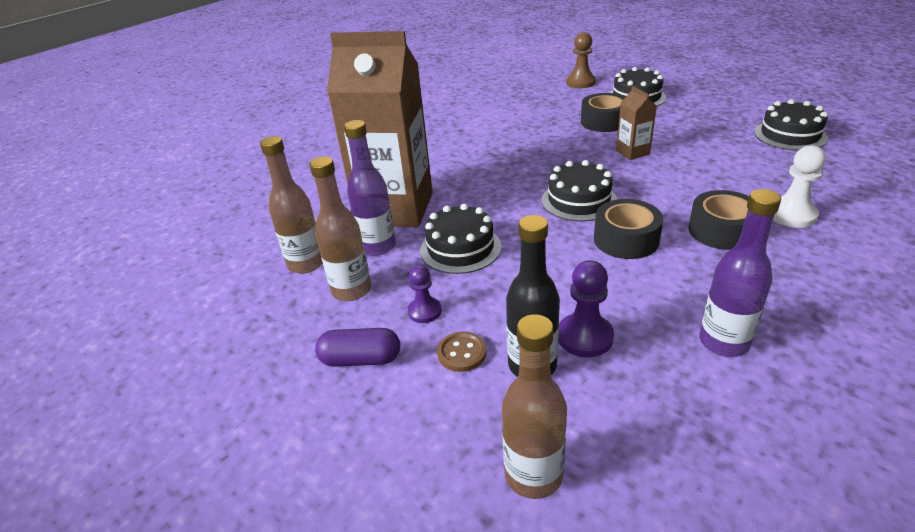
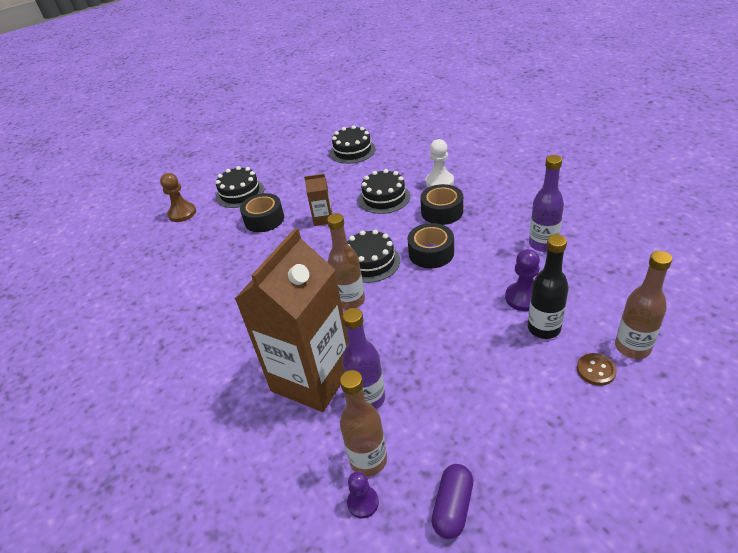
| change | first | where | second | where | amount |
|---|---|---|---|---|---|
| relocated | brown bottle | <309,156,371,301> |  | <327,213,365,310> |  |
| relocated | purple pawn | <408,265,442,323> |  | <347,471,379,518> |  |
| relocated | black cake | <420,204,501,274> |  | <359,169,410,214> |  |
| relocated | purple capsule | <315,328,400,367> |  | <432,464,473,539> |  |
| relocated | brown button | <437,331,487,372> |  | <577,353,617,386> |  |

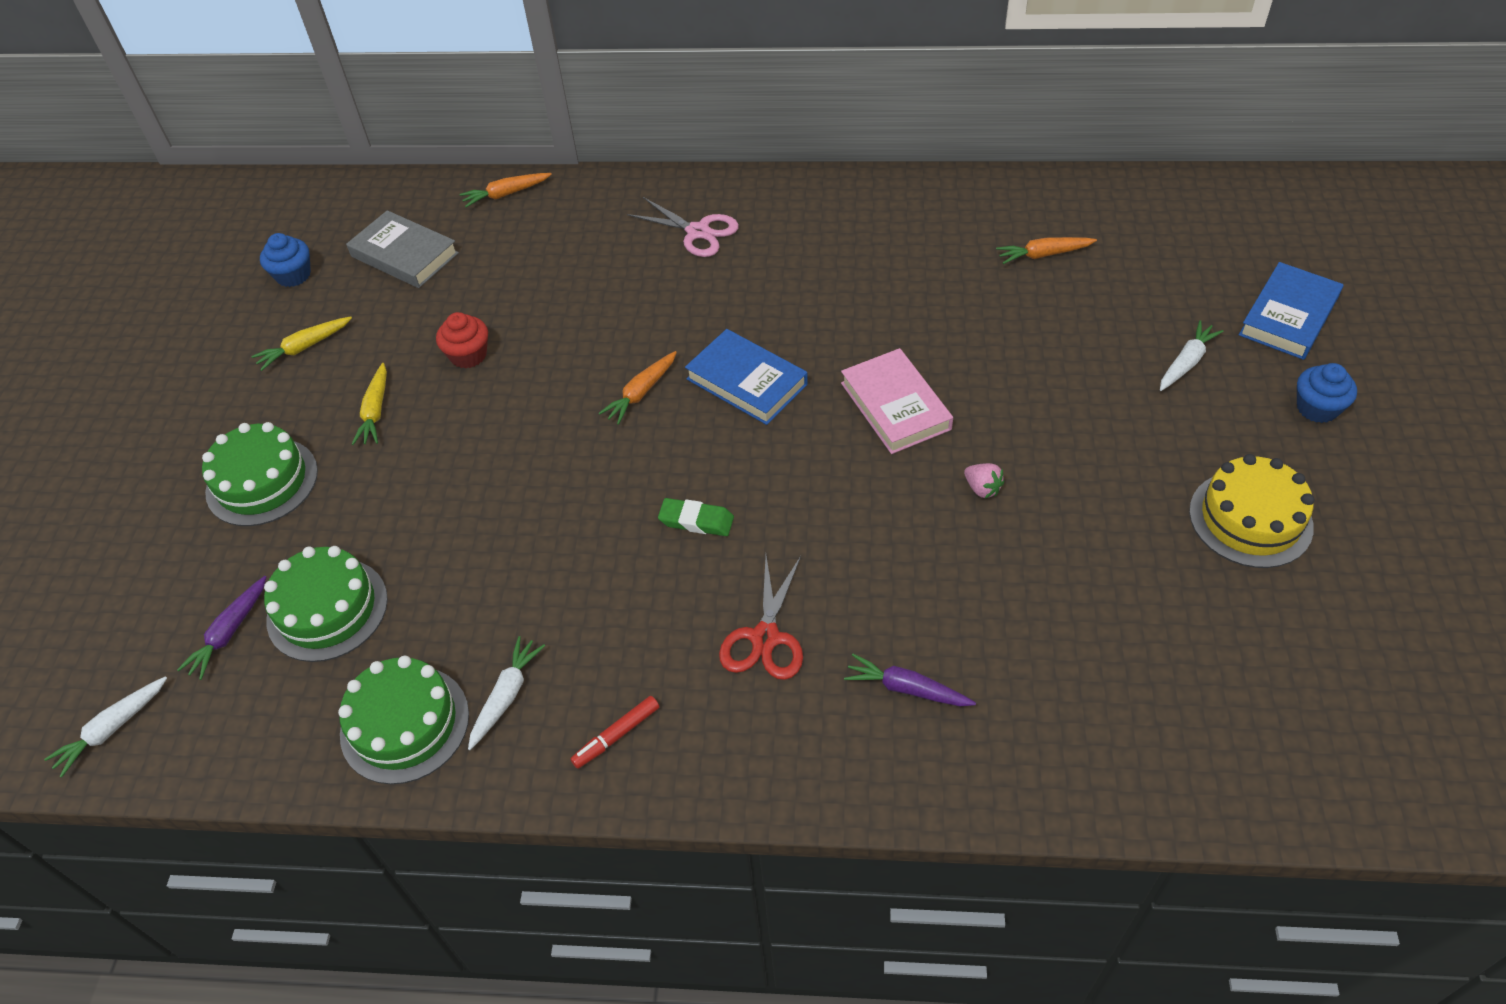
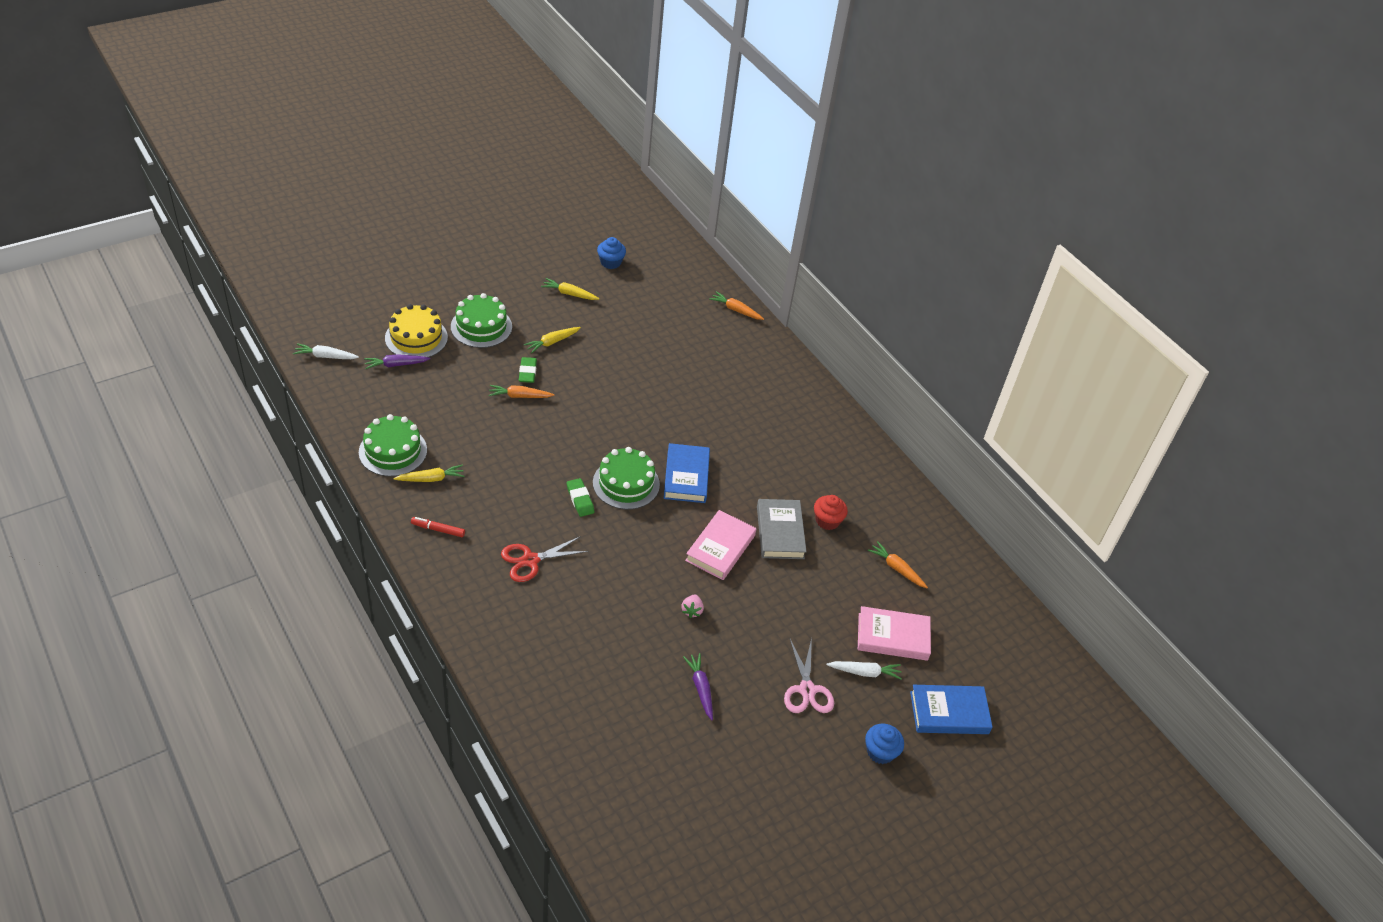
| change | first | where | second | where | amount |
|---|---|---|---|---|---|
| relocated | yellow cake | <1189,454,1314,568> |  | <385,304,448,357> |  |
| colour | white carrot | <468,636,545,750> | yellow carrot | <393,465,465,482> |  |
| relocated | orange carrot | <599,351,677,425> |  | <488,385,554,398> |  |
| appeared |  |  | green eraser | <519,357,537,383> |  |
| relocated | green cake | <264,546,388,662> |  | <593,447,660,510> |  |
| relocated | purple carrot | <844,654,976,706> |  | <683,653,713,720> |  |
| relocated | grey book | <346,210,459,288> |  | <757,499,807,559> |  |
| relocated | pink scissors | <627,197,739,257> |  | <784,638,834,713> |  |
| relocated | red cupcake | <436,312,488,369> |  | <814,495,848,530> |  |
| appeared |  |  | pink book | <858,606,931,661> |  |

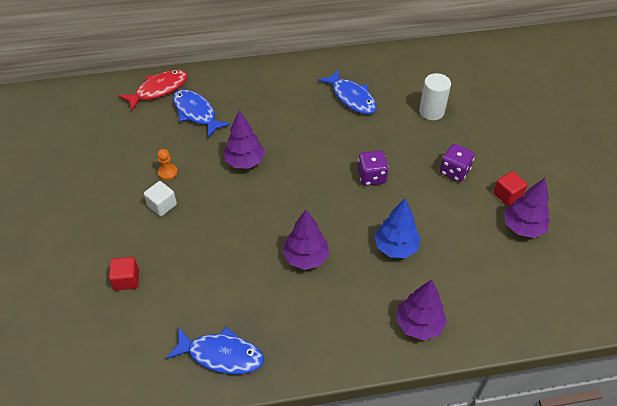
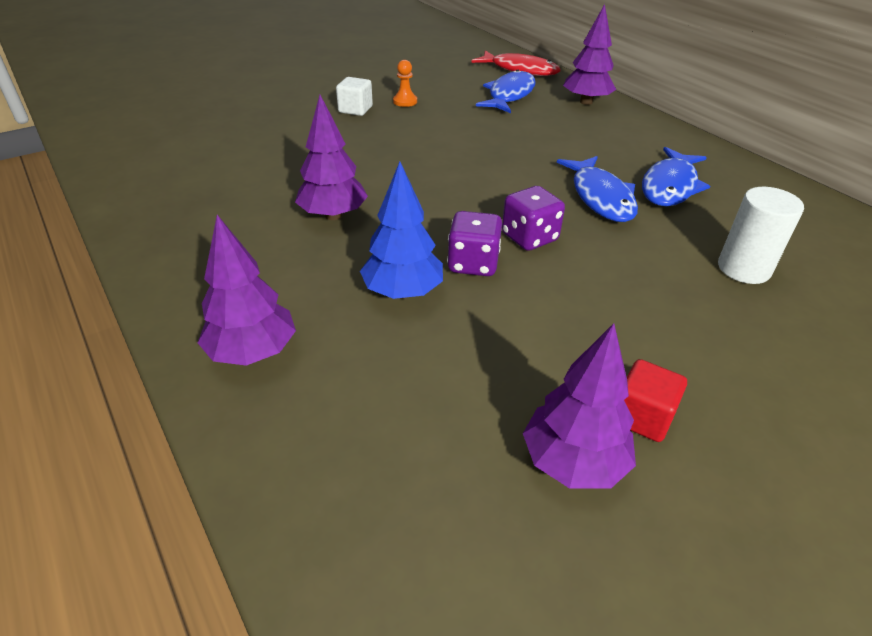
| change | first | where | second | where | amount |
|---|---|---|---|---|---|
| relocated | purple dice | <440,144,475,182> |  | <447,211,502,276> |  |
| relocated | blue fish | <166,327,264,374> |  | <557,156,638,222> |  |
| relocated | purple tree | <224,110,265,169> |  | <563,4,616,105> |  |
| missing | red cube | <109,257,139,291> |  |  |  |

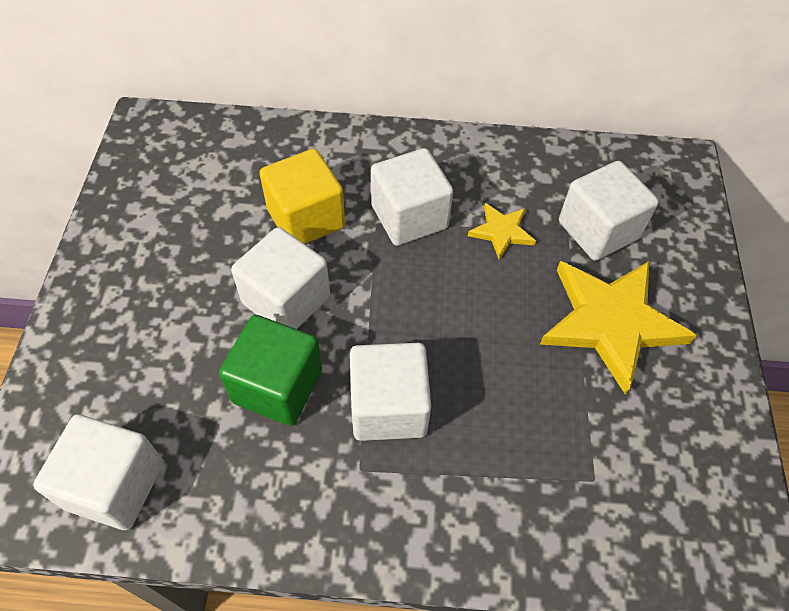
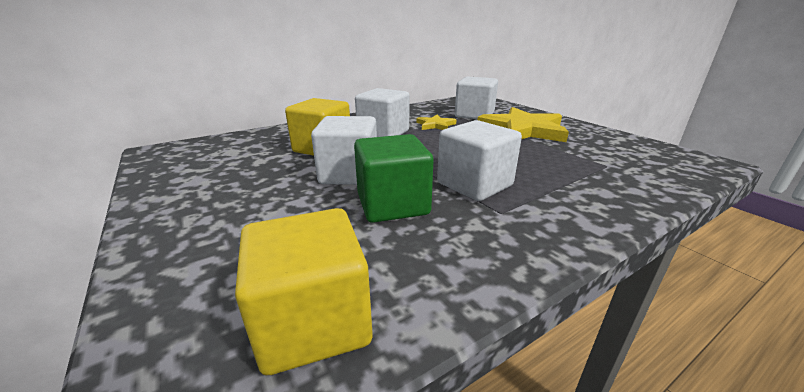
| change | first | where | second | where | amount |
|---|---|---|---|---|---|
| colour | white cube | <33,414,163,530> | yellow cube | <235,208,373,375> |  |

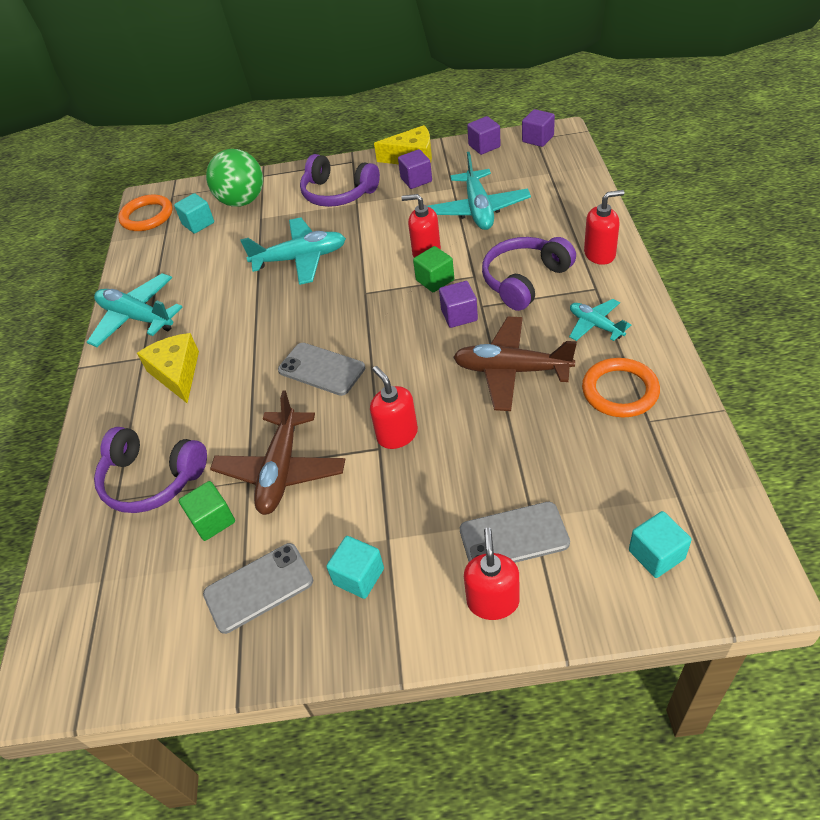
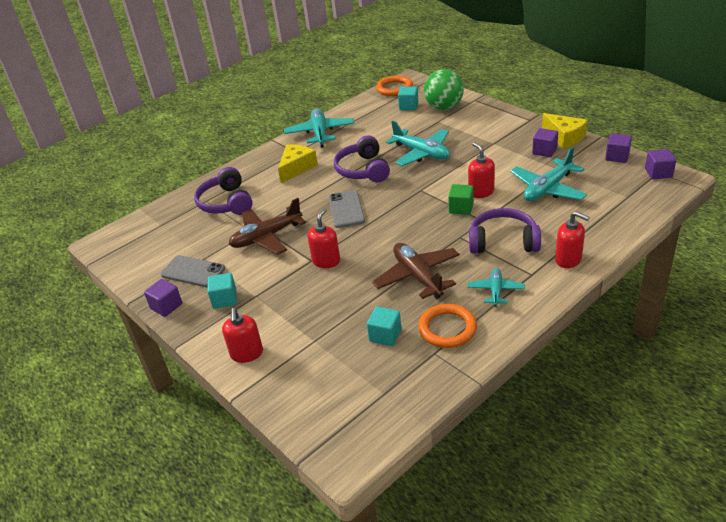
| change | first | where | second | where | amount |
|---|---|---|---|---|---|
| relocated | purple cube | <439,281,478,328> |  | <144,279,182,317> |  |
| spun | red soap dispenser | <464,528,520,620> |  | <222,308,263,363> | 120 degrees clockwise |
| relocated | purple headphones | <300,154,380,207> |  | <334,135,390,182> |  |
| relocated | turquoise cube | <629,511,692,578> |  | <367,307,401,346> |  |
| missing | green cube | <179,481,235,541> |  |  |  |
| missing | grey phone | <460,502,570,563> |  |  |  |

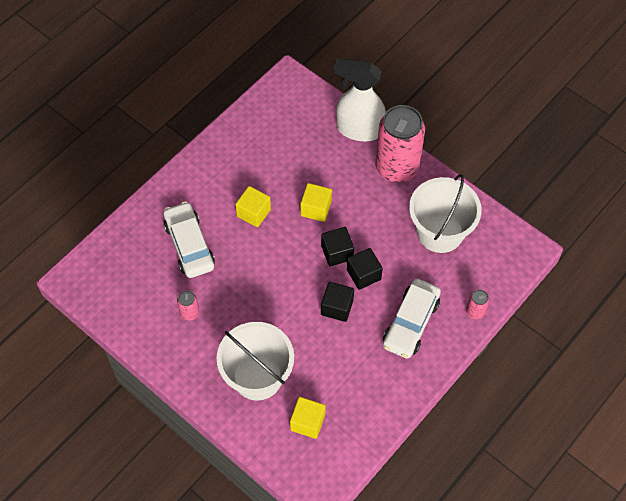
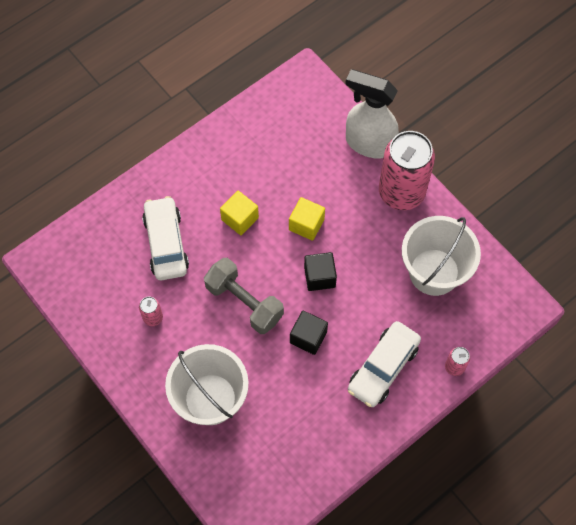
| change | first | where | second | where | amount |
|---|---|---|---|---|---|
| appeared |  |  | grey dumbbell | <204,258,284,334> |  |
| missing | yellow cube | <290,397,325,439> |  |  |  |
| missing | black cube | <347,248,383,290> |  |  |  |

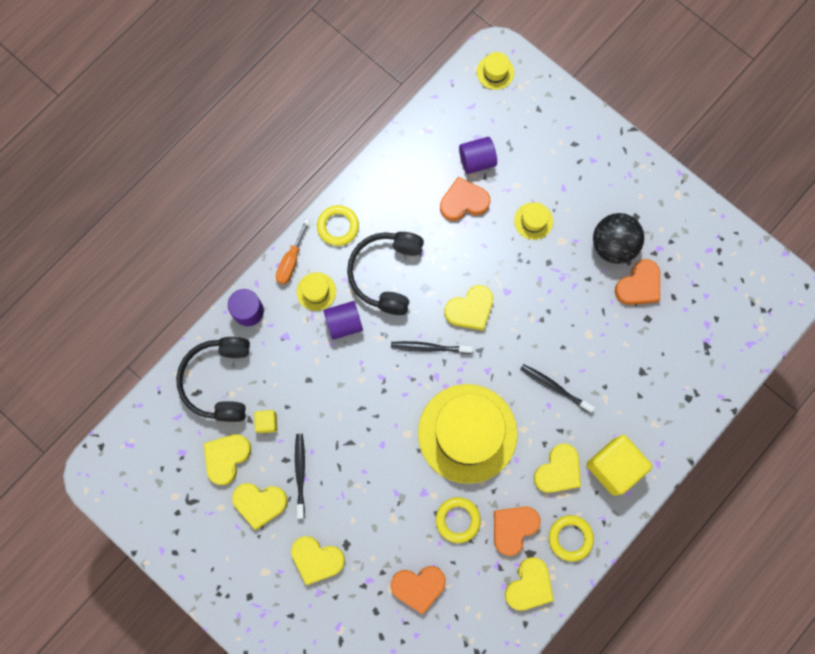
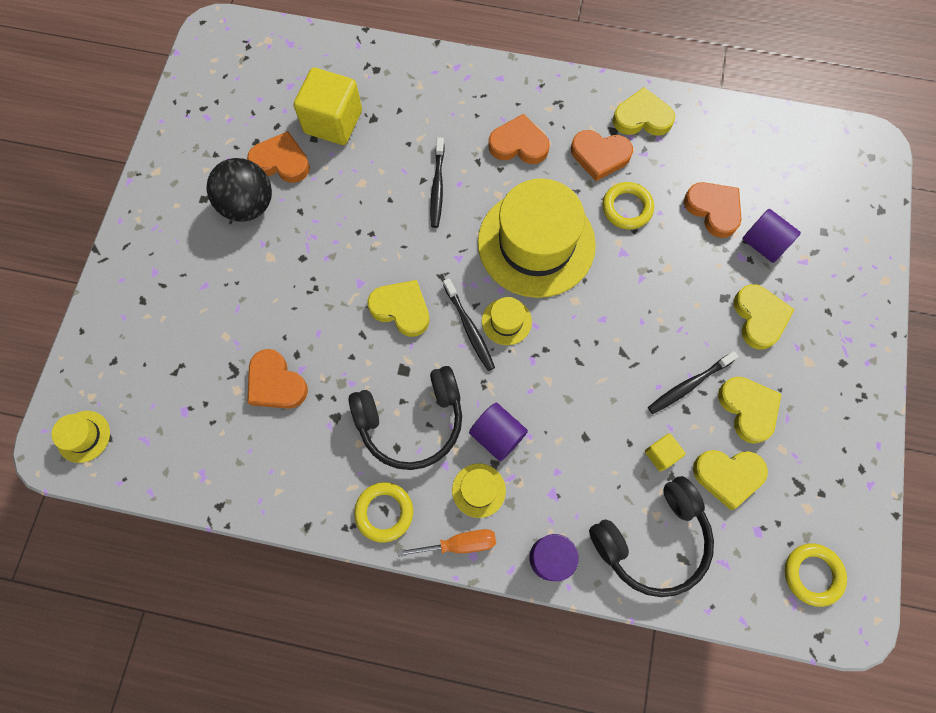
| change | first | where | second | where | amount |
|---|---|---|---|---|---|
| relocated | yellow cube | <586,435,652,496> |  | <294,68,362,145> |  |
| relocated | yellow hat | <514,202,553,240> |  | <482,297,532,345> |  |
| colour | yellow heart | <534,444,581,493> | orange heart | <489,114,550,164> |  |
| relocated | purple cylinder | <459,137,497,174> |  | <742,209,801,263> |  |
| relocated | yellow ring | <549,515,594,562> |  | <785,543,847,607> |  |

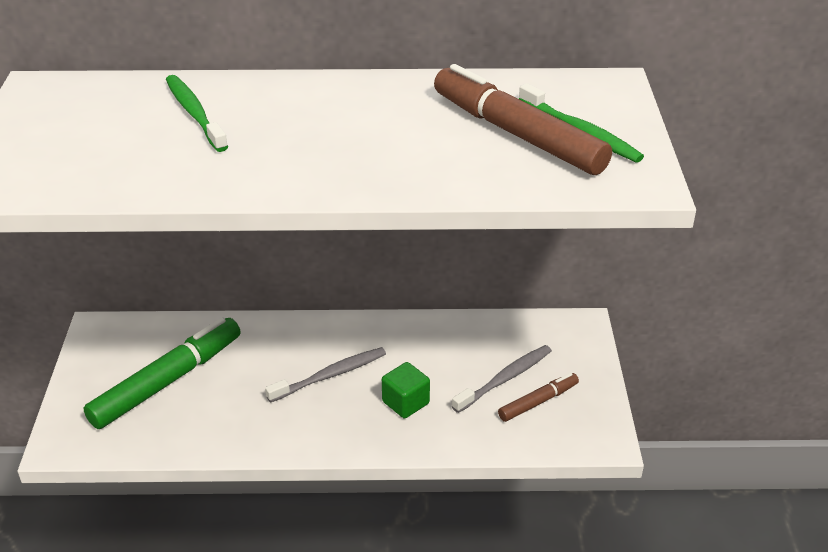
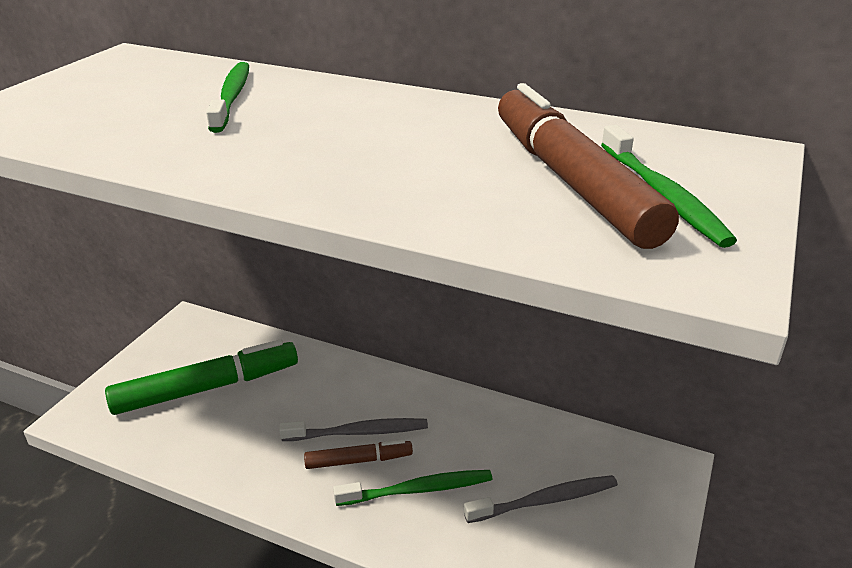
| change | first | where | second | where | amount |
|---|---|---|---|---|---|
| relocated | brown marker | <498,373,579,422> |  | <304,440,413,469> |  |
| exchanged | green cube | <382,362,430,418> | green toothbrush | <333,470,492,506> |  |

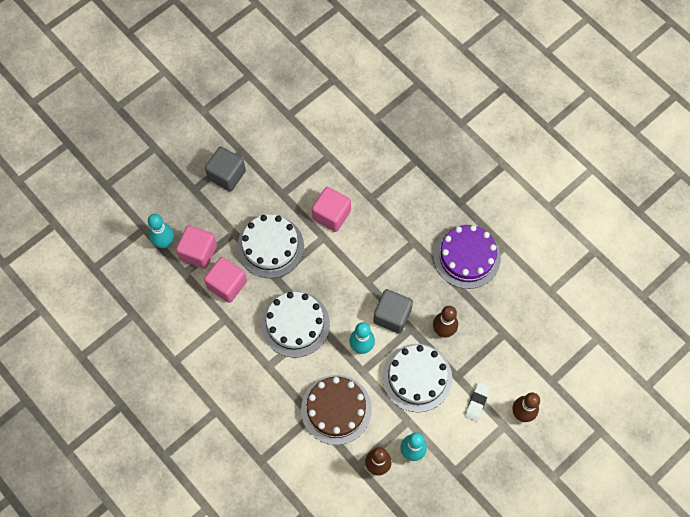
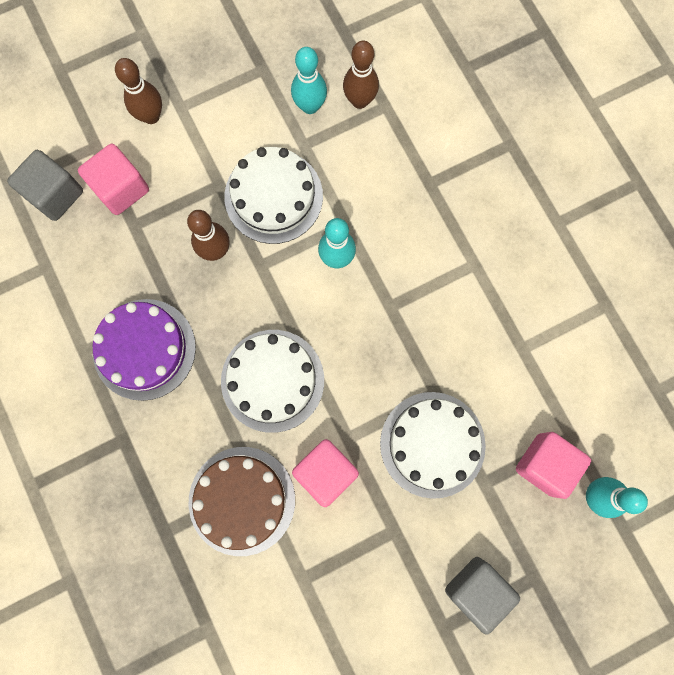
| change | first | where | second | where | amount |
|---|---|---|---|---|---|
| relocated | grey cube | <373,289,413,334> |  | <7,150,83,221> |  |
| relocated | pink cube | <204,257,247,303> |  | <78,144,149,215> |  |
| relocated | brown cake | <301,375,372,445> |  | <189,447,295,556> |  |
| relocated | white cake | <261,291,330,358> |  | <221,330,324,433> |  |
| missing | white eraser | <465,382,491,422> |  |  |  |

